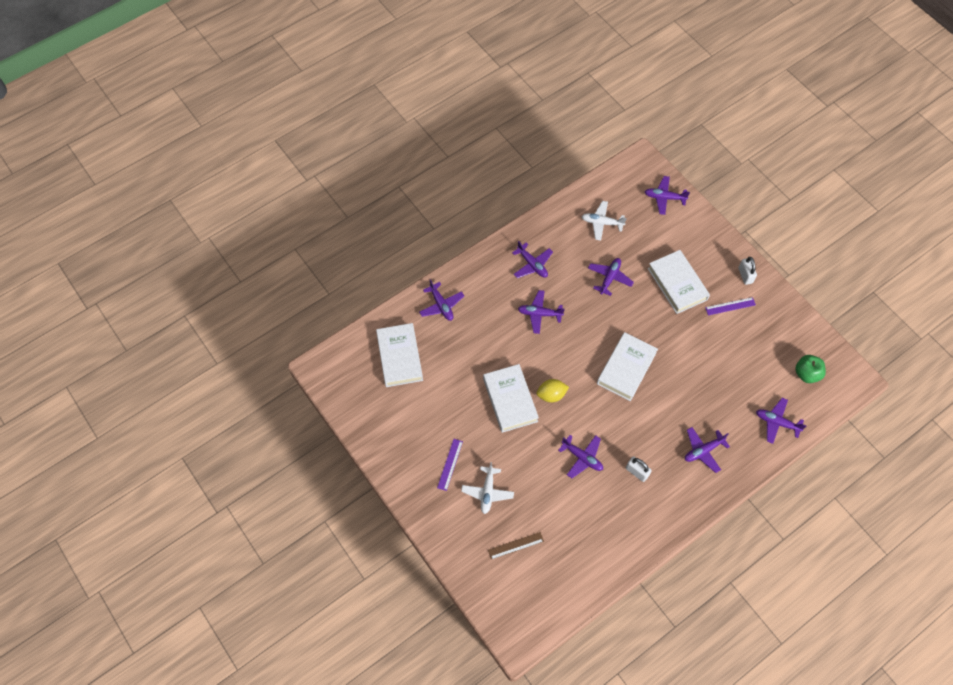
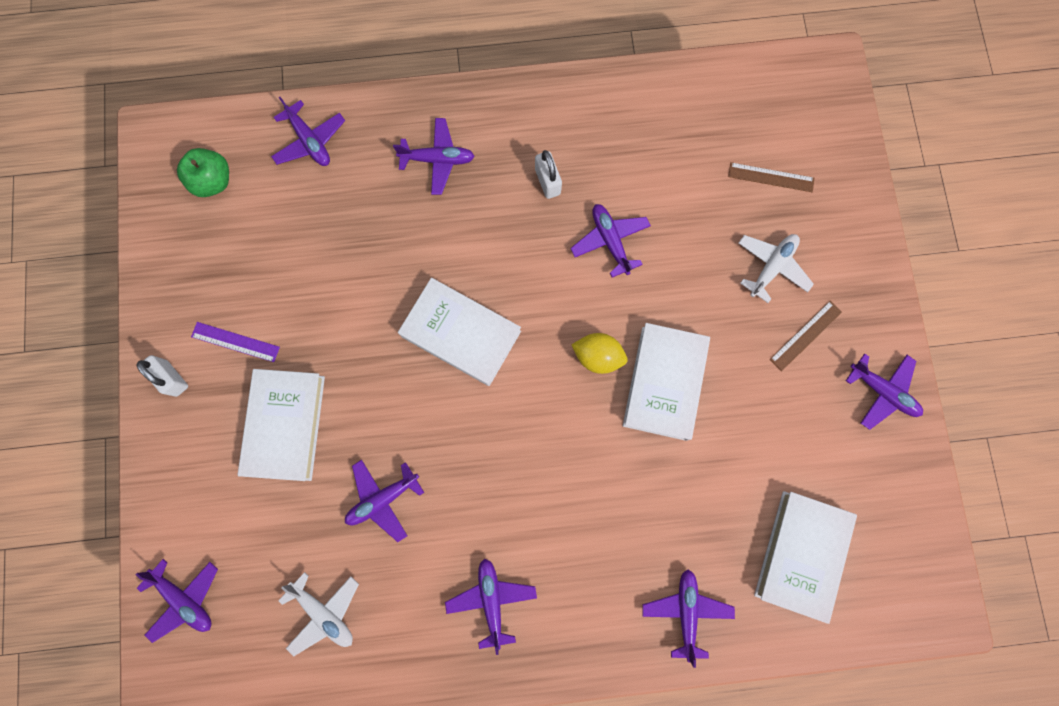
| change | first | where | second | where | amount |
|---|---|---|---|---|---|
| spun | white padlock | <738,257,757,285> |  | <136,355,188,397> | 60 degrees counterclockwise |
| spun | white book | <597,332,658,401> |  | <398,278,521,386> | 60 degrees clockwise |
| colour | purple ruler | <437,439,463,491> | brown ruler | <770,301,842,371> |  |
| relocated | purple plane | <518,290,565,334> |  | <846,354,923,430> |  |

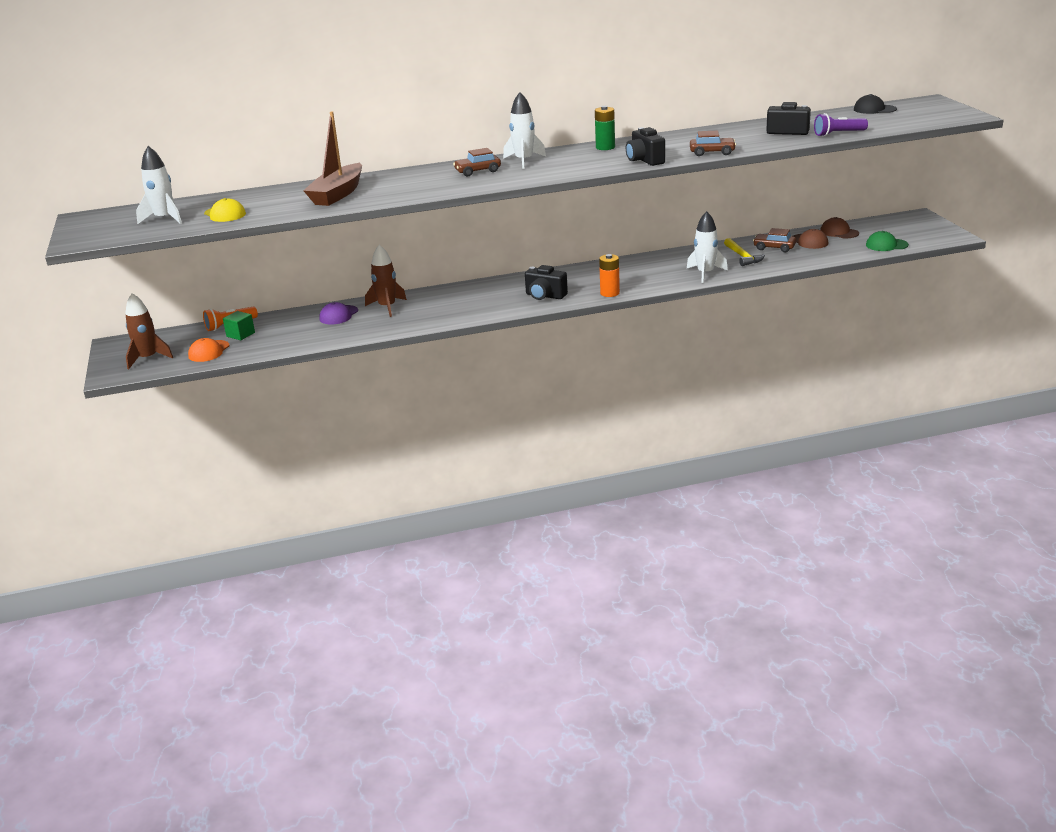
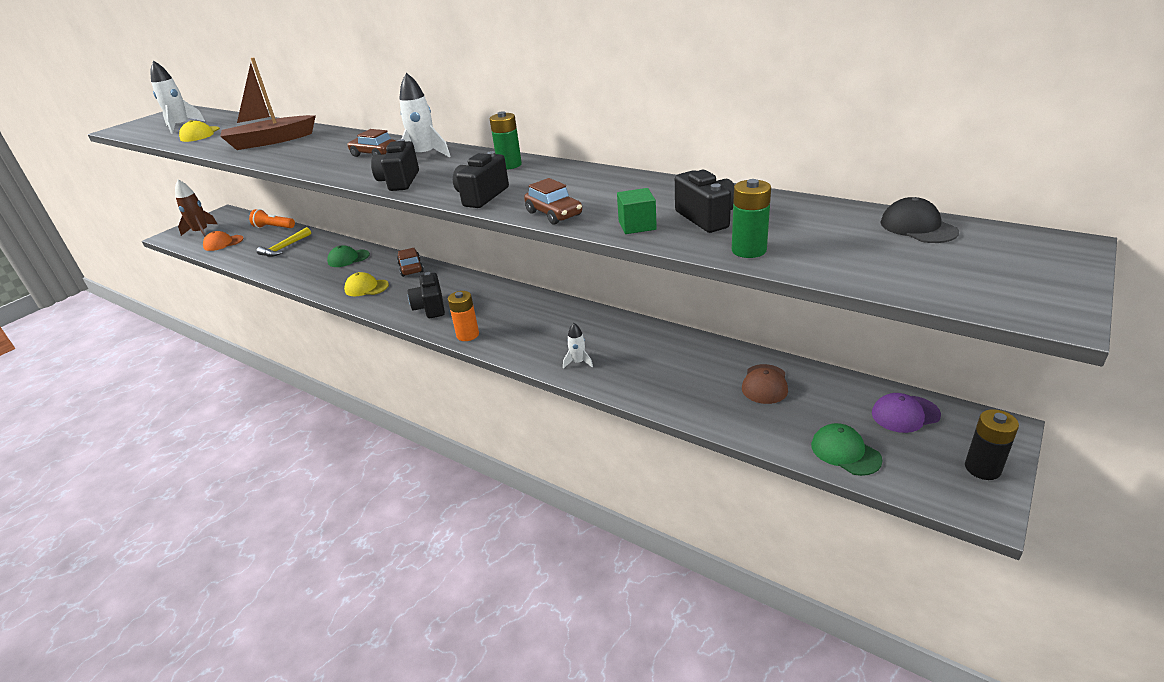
| change | first | where | second | where | amount |
|---|---|---|---|---|---|
| relocated | yellow hammer | <724,238,765,266> |  | <257,227,311,257> |  |
| exchanged | brown rocket | <365,245,407,317> | green cap | <327,245,370,267> |  |
| appeared |  |  | yellow cap | <344,272,389,296> |  |
| appeared |  |  | black camera | <371,139,419,191> |  |
| relocated | brown car | <753,228,796,252> |  | <397,248,424,277> |  |
| size | white rocket | <687,211,728,283> |  | <563,323,593,369> | x0.55 |
| relocated | green cube | <223,311,255,340> |  | <617,188,657,234> |  |
| exchanged | purple flashlight | <814,113,868,137> | green battery | <732,179,771,258> |  |
| relocated | purple cap | <320,302,358,324> |  | <872,393,941,433> |  |
| appeared |  |  | black battery | <965,409,1019,480> |  |
| missing | brown cap | <820,217,859,238> |  |  |  |

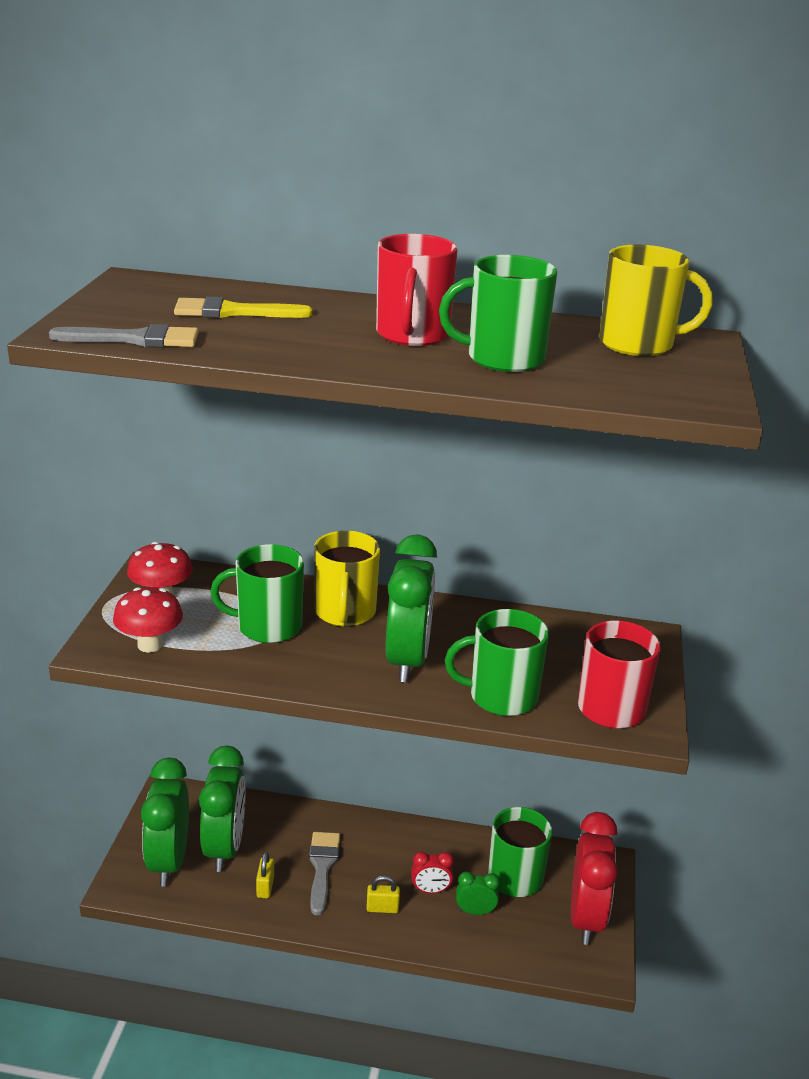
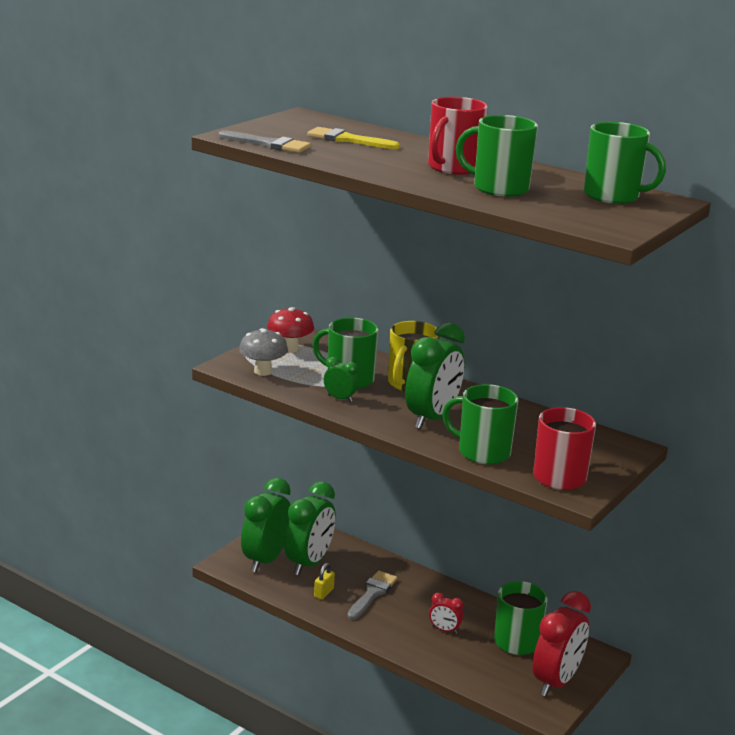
| change | first | where | second | where | amount |
|---|---|---|---|---|---|
| colour | red mushroom | <113,587,183,653> | grey mushroom | <239,328,288,376> |  |
| relocated | green clock | <456,872,500,915> |  | <324,357,359,402> |  |
| colour | yellow mug | <599,244,713,356> | green mug | <584,122,666,204> |  |
| missing | yellow padlock | <366,875,400,913> |  |  |  |

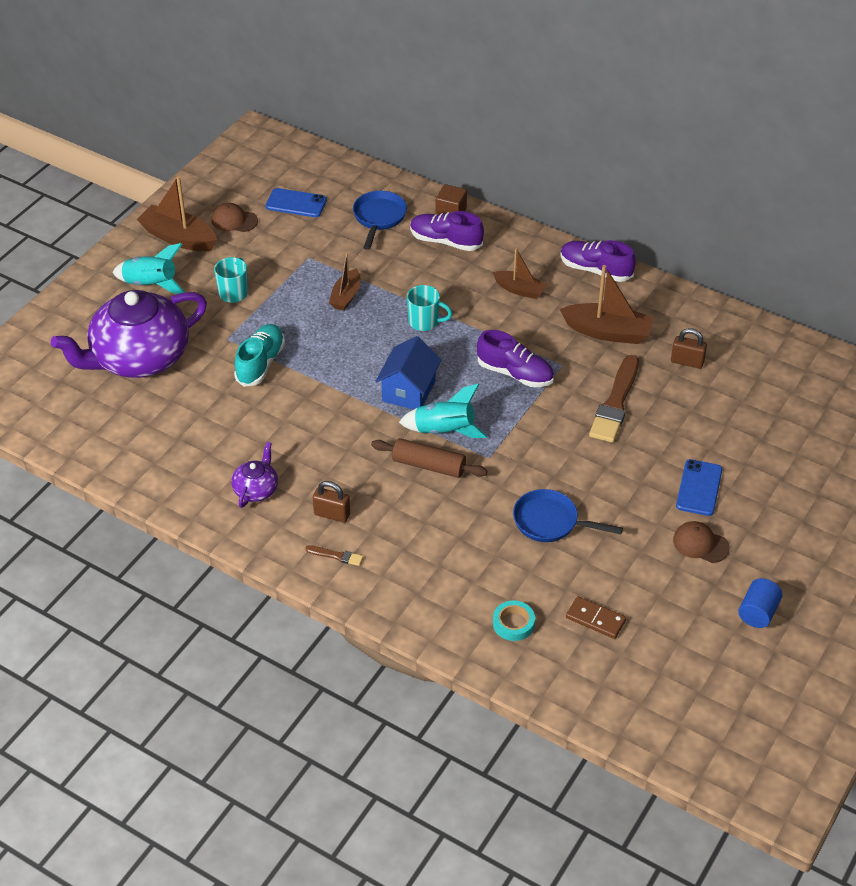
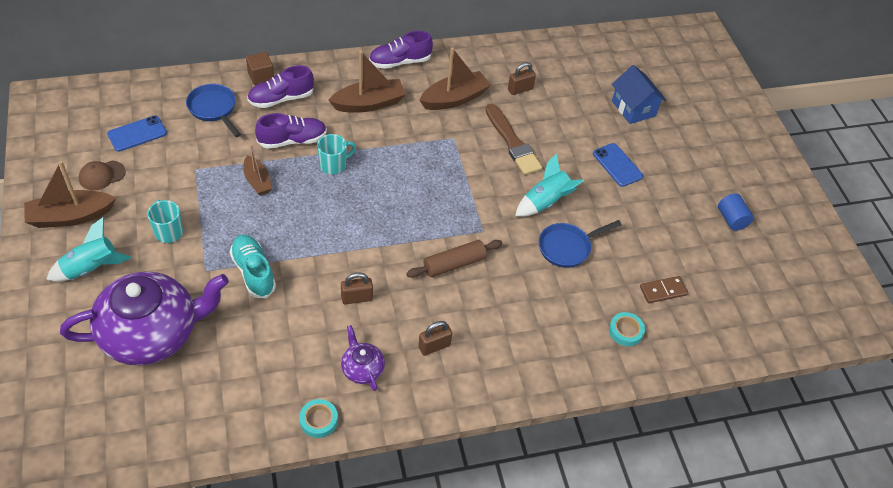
| change | first | where | second | where | amount |
|---|---|---|---|---|---|
| spun | purple teapot | <51,290,207,378> |  | <60,272,229,365> | 120 degrees counterclockwise |
| relocated | purple shoe | <477,330,554,387> |  | <255,113,327,149> |  |
| appeared |  |  | turquoise tape | <299,399,338,438> |  |
| size | brown boat | <492,248,547,299> |  | <329,51,406,113> | x1.60 |
| appeared |  |  | brown padlock | <341,272,373,304> |  |
| relocated | turquoise rocket | <399,384,488,438> |  | <515,153,584,217> |  |
| relocated | blue house | <375,336,442,410> |  | <612,65,666,124> |  |
| missing | brown brush | <305,545,363,566> |  |  |  |
| missing | brown cap | <673,521,730,563> |  |  |  |

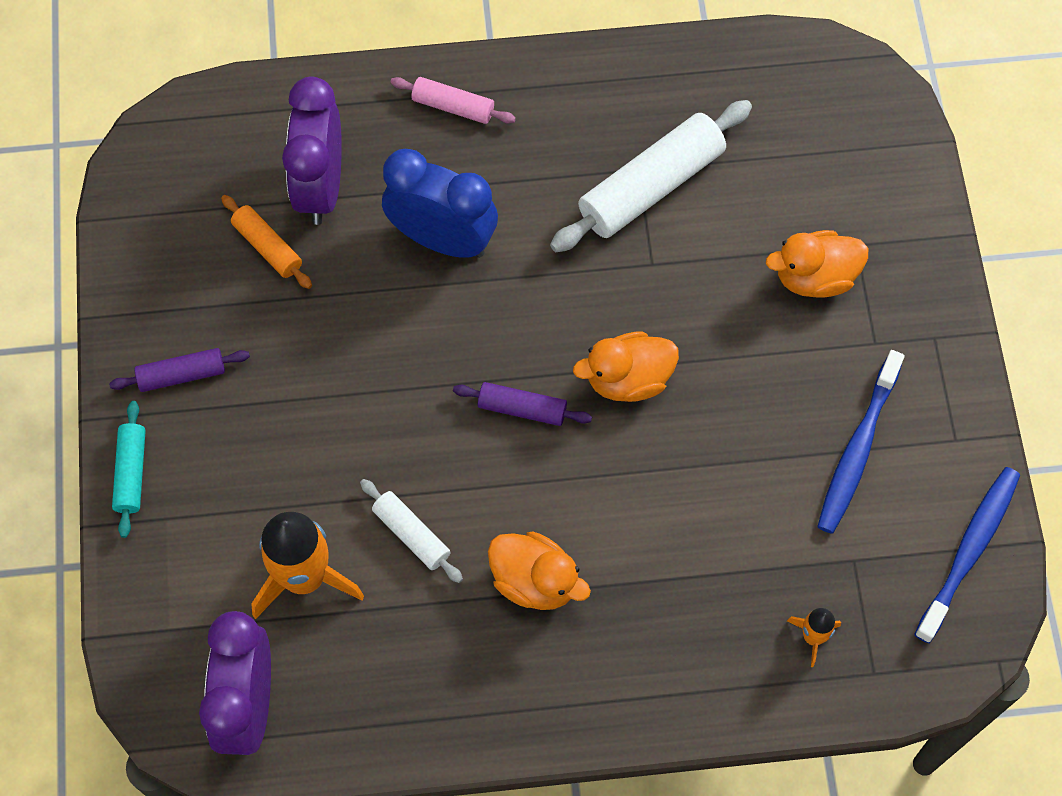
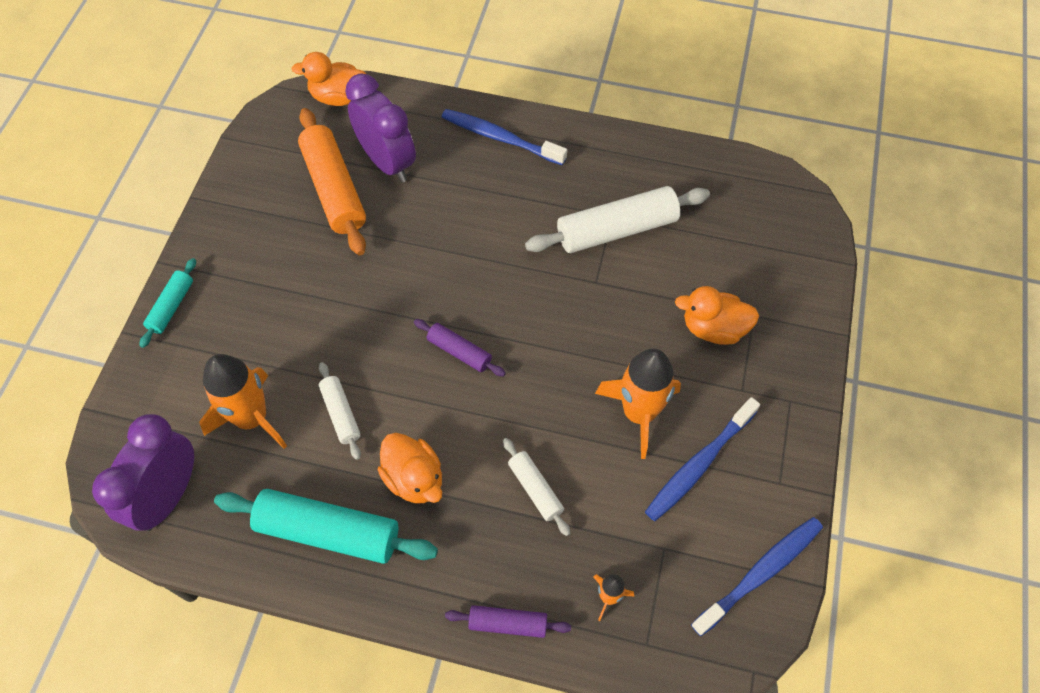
| change | first | where | second | where | amount |
|---|---|---|---|---|---|
| appeared |  |  | turquoise rolling pin | <214,489,438,564> |  |
| relocated | orange duck | <573,331,679,402> |  | <291,52,366,106> |  |
| size | orange rolling pin | <221,195,312,289> |  | <298,108,366,255> | x1.90 |
| spun | purple clock | <282,76,342,225> |  | <345,73,416,182> | 120 degrees clockwise |
| exchanged | pink rolling pin | <390,77,516,124> | blue toothbrush | <442,109,567,165> |  |
| relocated | purple rolling pin | <109,348,250,392> |  | <445,605,571,638> |  |
| appeared |  |  | white rolling pin | <503,438,570,536> |  |
| appeared |  |  | orange rocket | <595,349,681,459> |  |
| missing | blue clock | <382,149,498,258> |  |  |  |

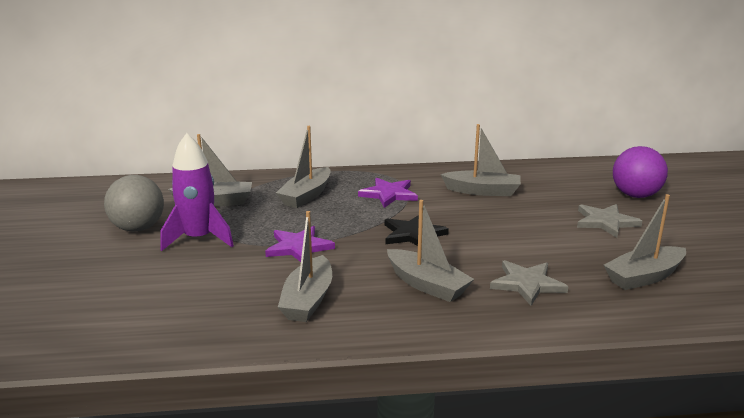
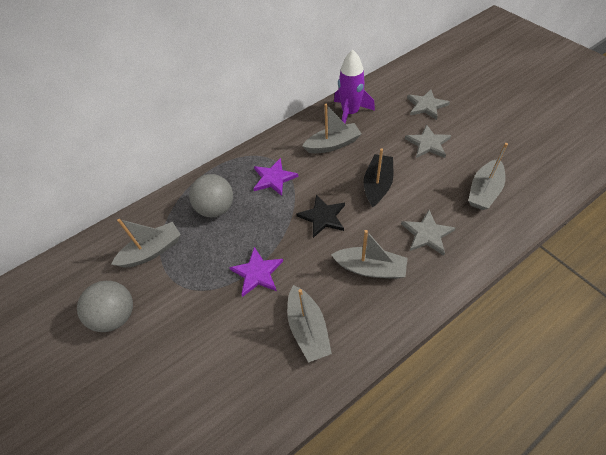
| change | first | where | second | where | amount |
|---|---|---|---|---|---|
| exchanged | grey boat | <276,126,331,208> | grey ball | <189,174,233,217> |  |
| relocated | purple rocket | <160,133,234,251> |  | <334,50,375,123> |  |
| appeared |  |  | black boat | <364,148,393,208> |  |
| exchanged | purple ball | <613,146,668,198> | grey star | <407,89,450,120> |  |

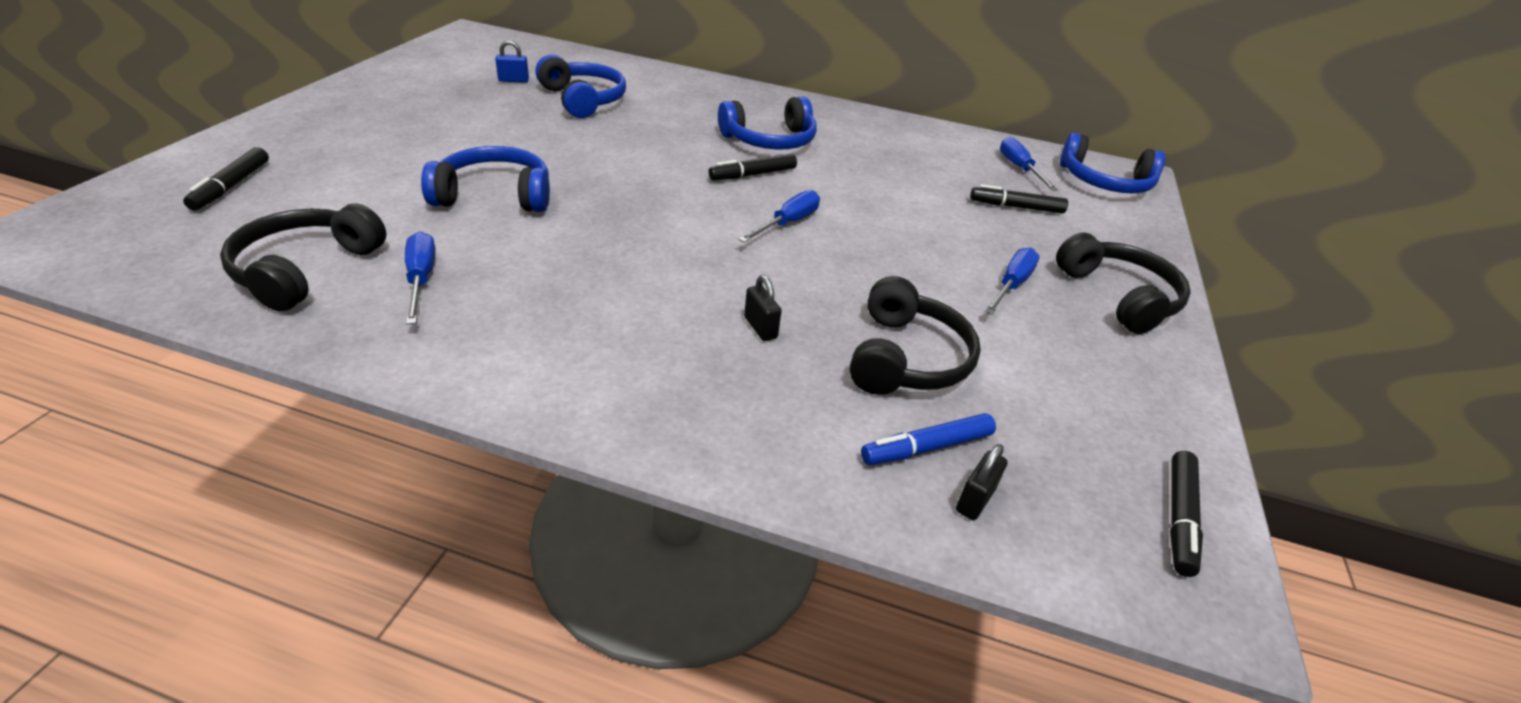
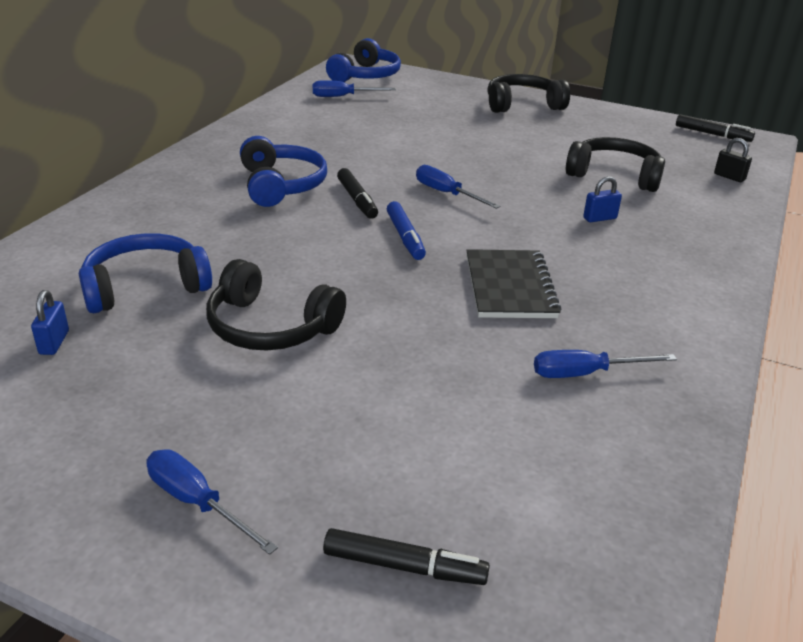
| change | first | where | second | where | amount |
|---|---|---|---|---|---|
| relocated | blue screwdriver | <984,248,1040,314> |  | <147,449,278,555> |  |
| relocated | black headphones | <220,204,387,311> |  | <206,259,346,351> |  |
| relocated | blue marker | <861,413,996,465> |  | <387,201,426,260> |  |
| appeared |  |  | black notebook | <466,249,561,318> |  |
| colour | black padlock | <744,275,781,341> | blue padlock | <583,176,622,222> |  |
| missing | blue headphones | <421,146,550,212> |  |  |  |
| missing | black marker | <970,184,1068,213> |  |  |  |

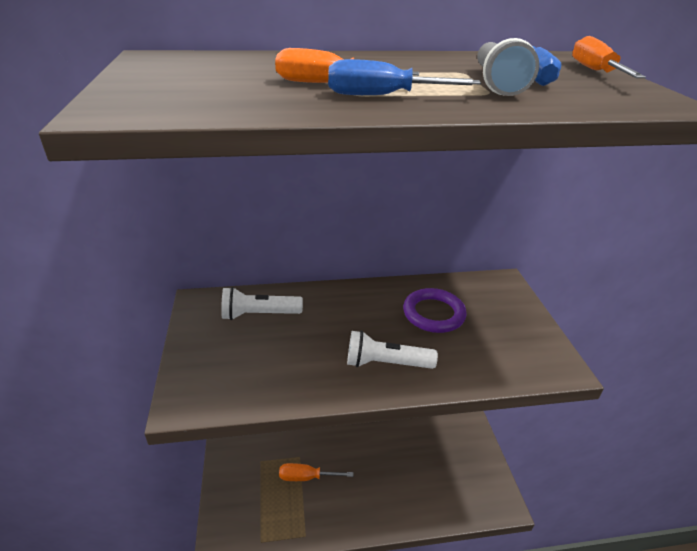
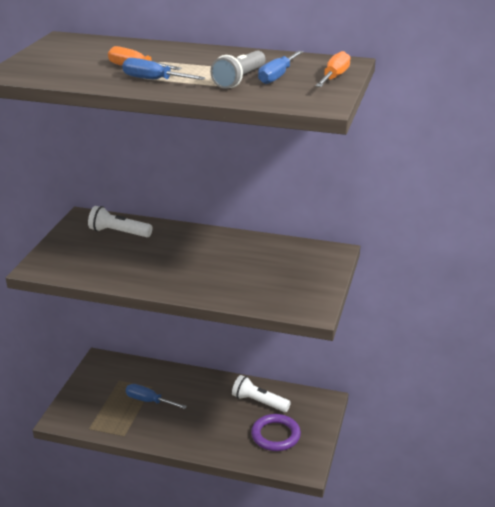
| change | first | where | second | where | amount |
|---|---|---|---|---|---|
| colour | orange screwdriver | <279,463,353,481> | blue screwdriver | <126,384,187,409> |  |
| relocated | white flashlight | <347,331,438,369> |  | <232,375,291,412> |  |
| relocated | purple ring | <403,288,467,333> |  | <251,414,301,451> |  |

